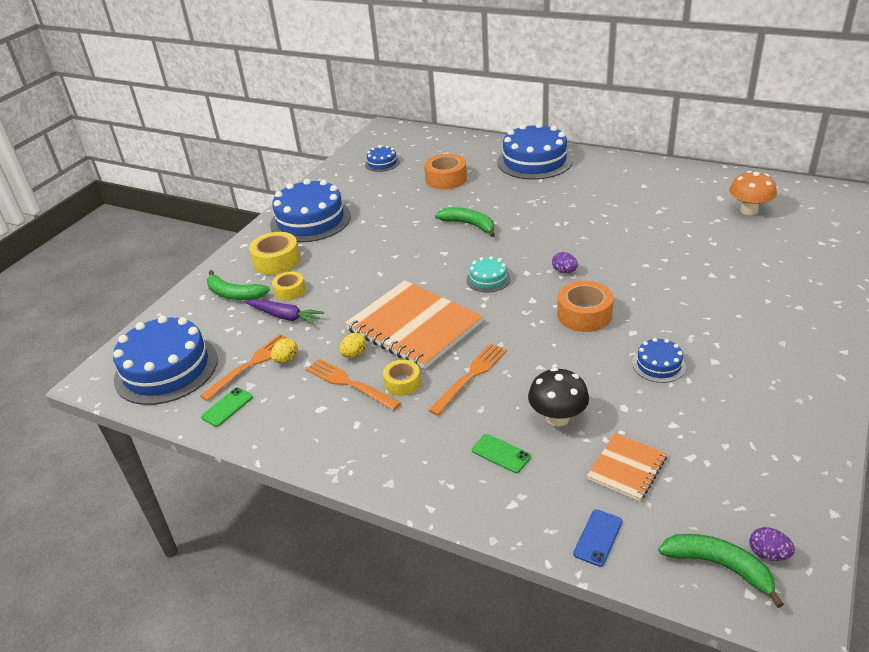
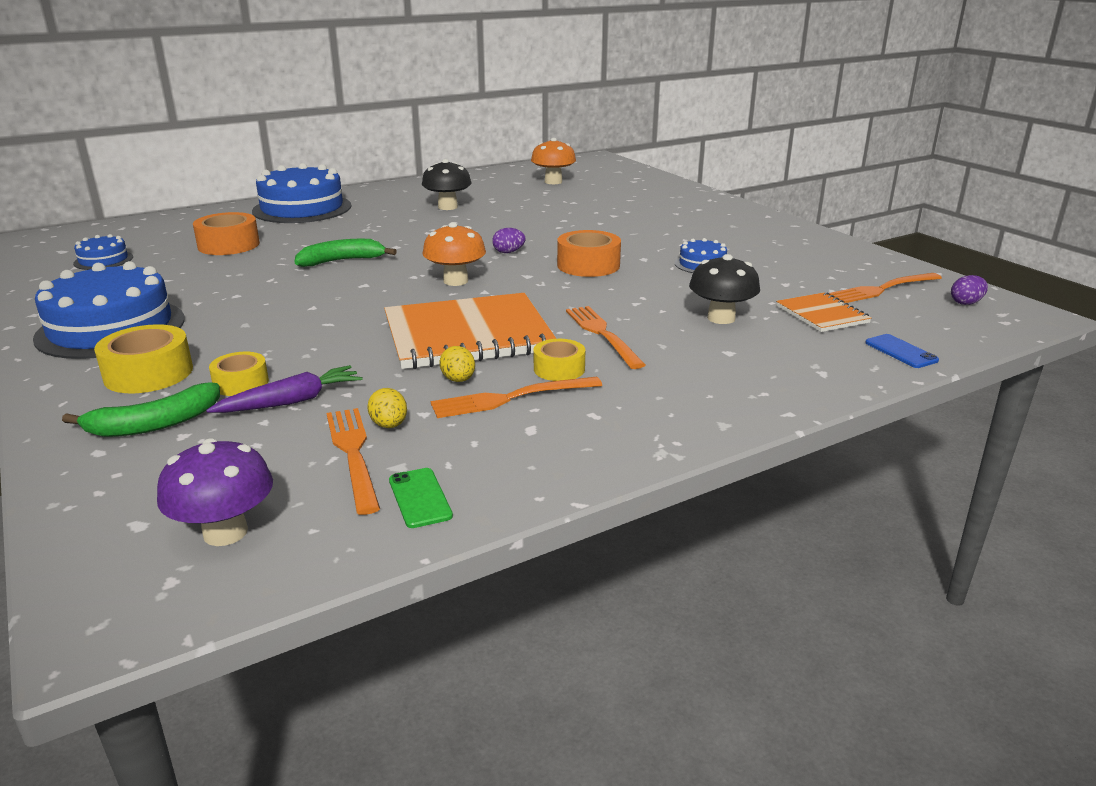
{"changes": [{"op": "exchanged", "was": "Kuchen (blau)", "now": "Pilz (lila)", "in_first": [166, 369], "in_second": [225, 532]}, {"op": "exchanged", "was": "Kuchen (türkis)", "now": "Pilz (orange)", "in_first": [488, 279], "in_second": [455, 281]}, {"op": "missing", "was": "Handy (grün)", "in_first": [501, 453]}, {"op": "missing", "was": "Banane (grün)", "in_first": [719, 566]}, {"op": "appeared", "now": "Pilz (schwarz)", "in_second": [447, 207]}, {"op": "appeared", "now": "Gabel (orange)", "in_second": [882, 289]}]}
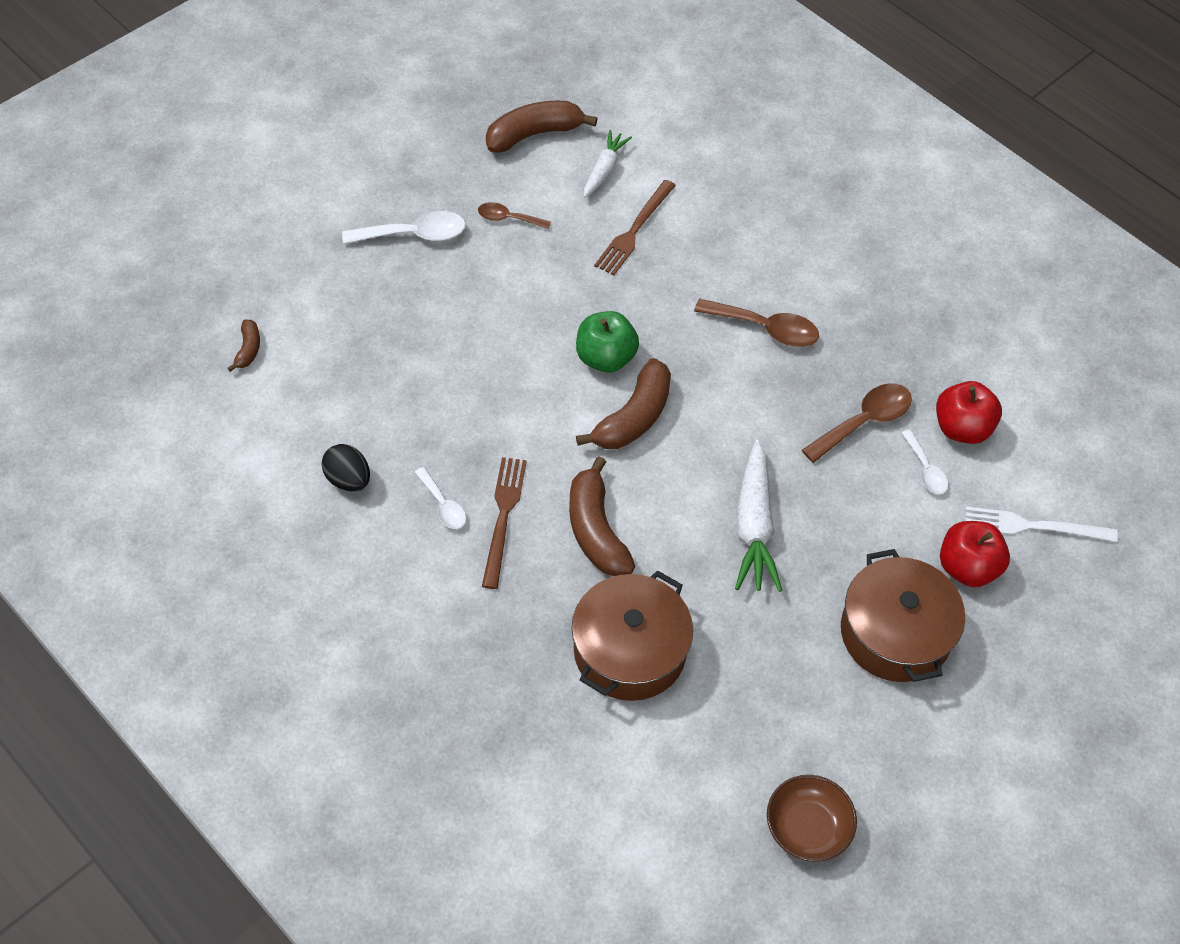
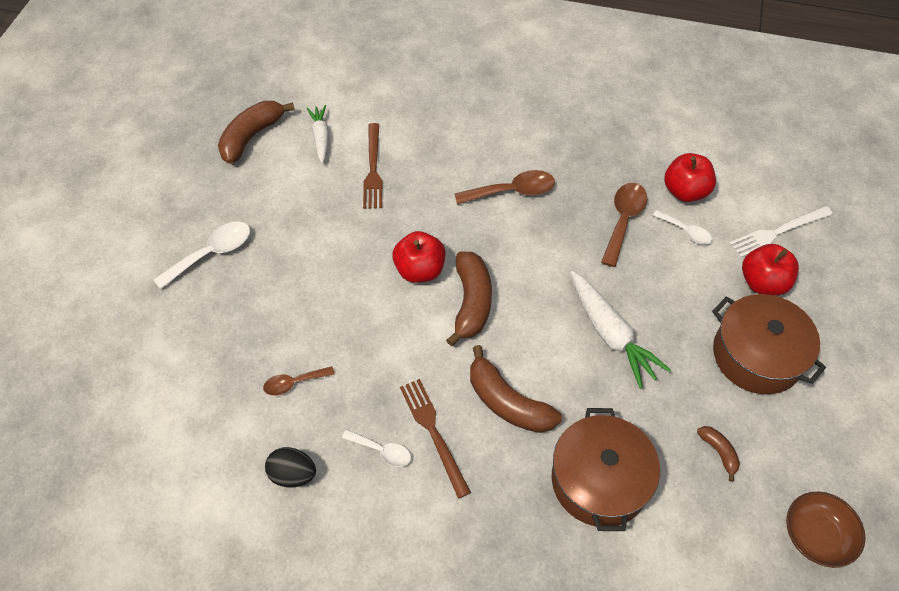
{"changes": [{"op": "relocated", "was": "Banane (braun)", "in_first": [248, 349], "in_second": [718, 452]}, {"op": "relocated", "was": "Löffel (braun)", "in_first": [508, 218], "in_second": [293, 383]}, {"op": "colour", "was": "Apfel (grün)", "now": "Apfel (rot)", "in_first": [605, 358], "in_second": [420, 270]}]}
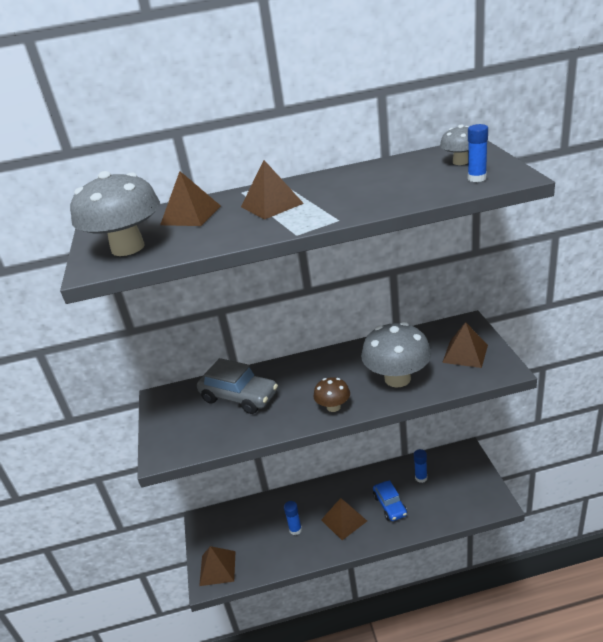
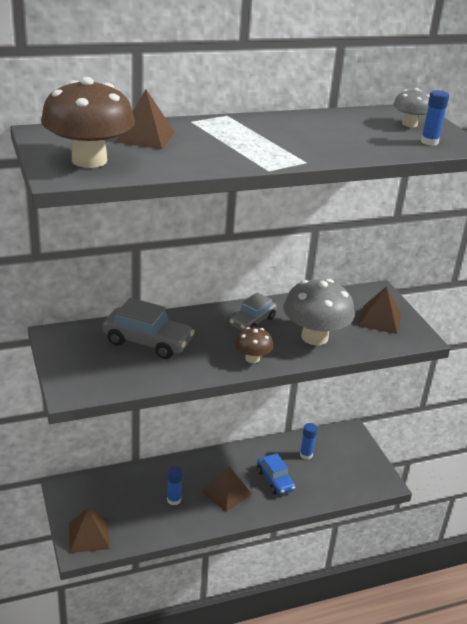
{"changes": [{"op": "colour", "was": "Pilz (grau)", "now": "Pilz (braun)", "in_first": [128, 248], "in_second": [89, 160]}, {"op": "missing", "was": "Pyramide (braun)", "in_first": [271, 205]}, {"op": "appeared", "now": "Auto (grau)", "in_second": [252, 321]}]}
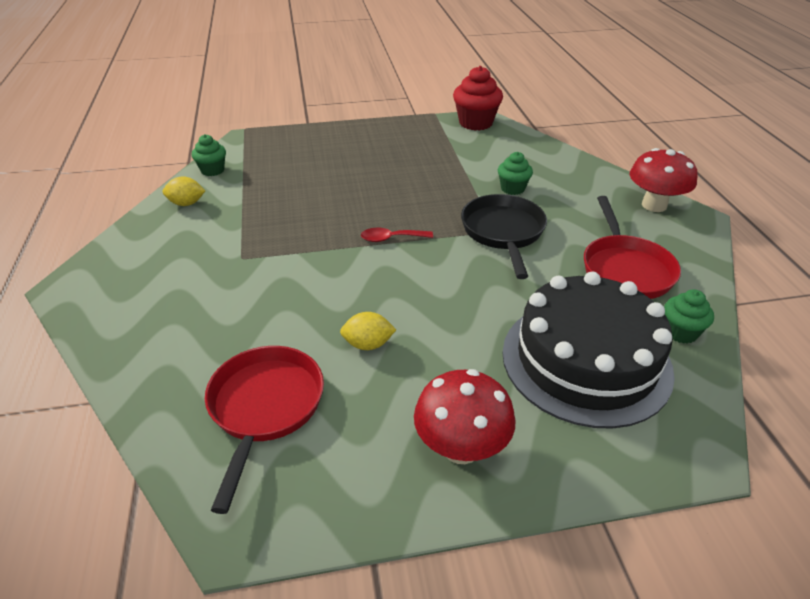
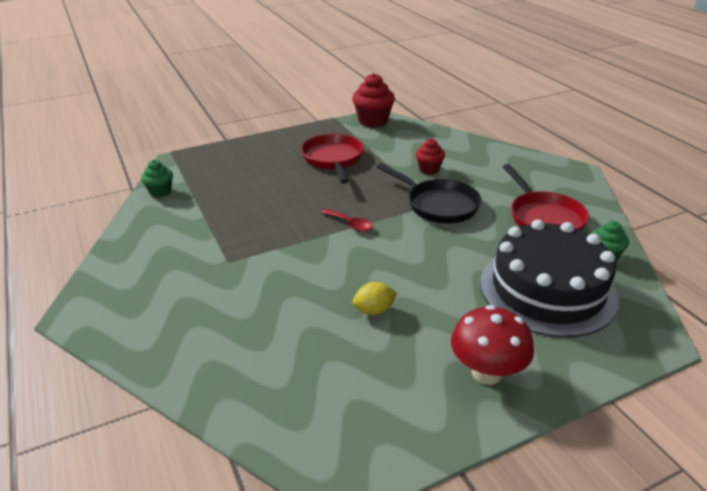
{"changes": [{"op": "missing", "was": "Zitrone (gelb)", "in_first": [186, 203]}, {"op": "relocated", "was": "Pfanne (rot)", "in_first": [265, 408], "in_second": [333, 159]}, {"op": "spun", "was": "Löffel (rot)", "in_first": [391, 238], "in_second": [350, 224], "clockwise": -120}, {"op": "spun", "was": "Pfanne (schwarz)", "in_first": [503, 232], "in_second": [438, 205], "clockwise": 150}, {"op": "colour", "was": "Muffin (grün)", "now": "Muffin (rot)", "in_first": [512, 188], "in_second": [429, 169]}, {"op": "missing", "was": "Pilz (rot)", "in_first": [654, 205]}]}
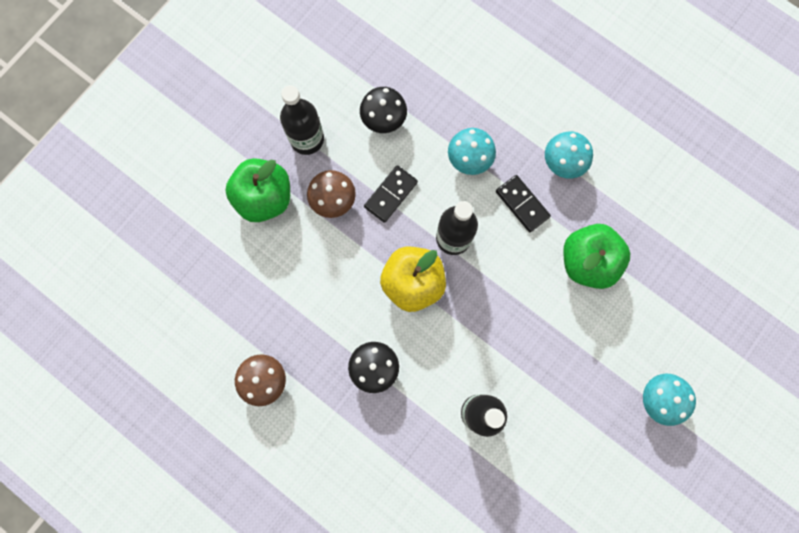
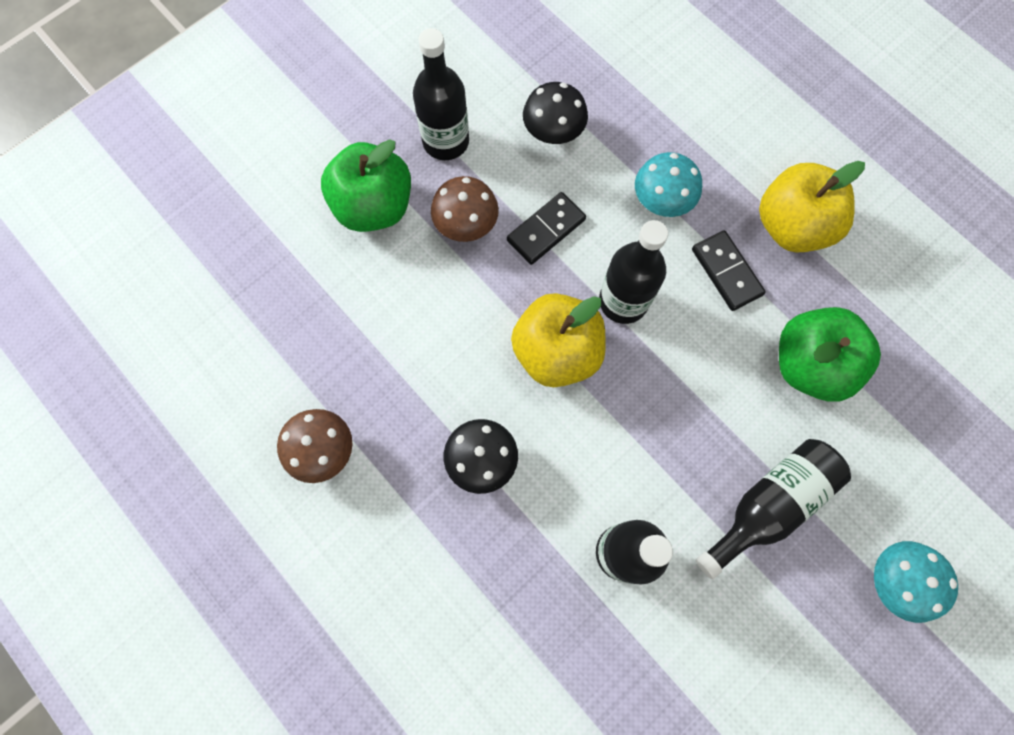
{"changes": [{"op": "exchanged", "was": "Pilz (türkis)", "now": "Apfel (gelb)", "in_first": [563, 162], "in_second": [791, 226]}, {"op": "appeared", "now": "Flasche (schwarz)", "in_second": [769, 505]}]}
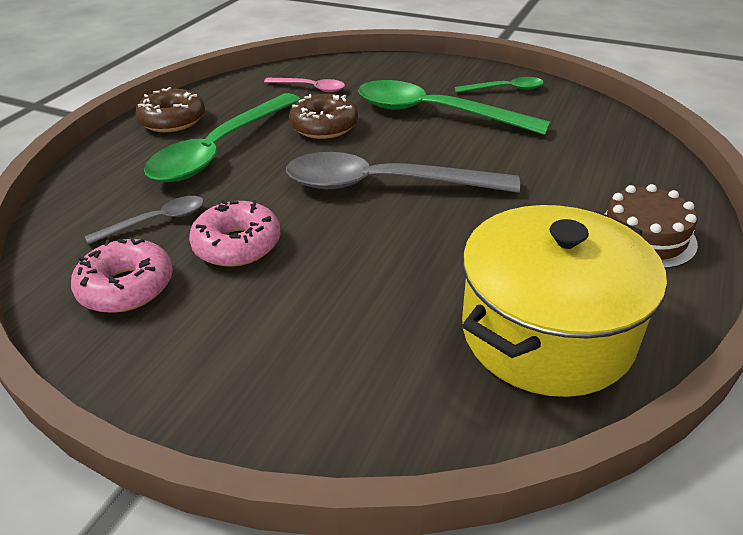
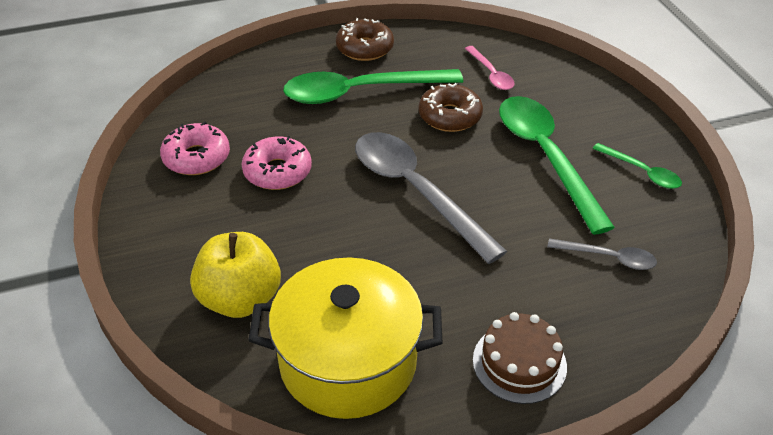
{"changes": [{"op": "relocated", "was": "Löffel (grau)", "in_first": [156, 221], "in_second": [608, 258]}, {"op": "appeared", "now": "Apfel (gelb)", "in_second": [240, 299]}]}
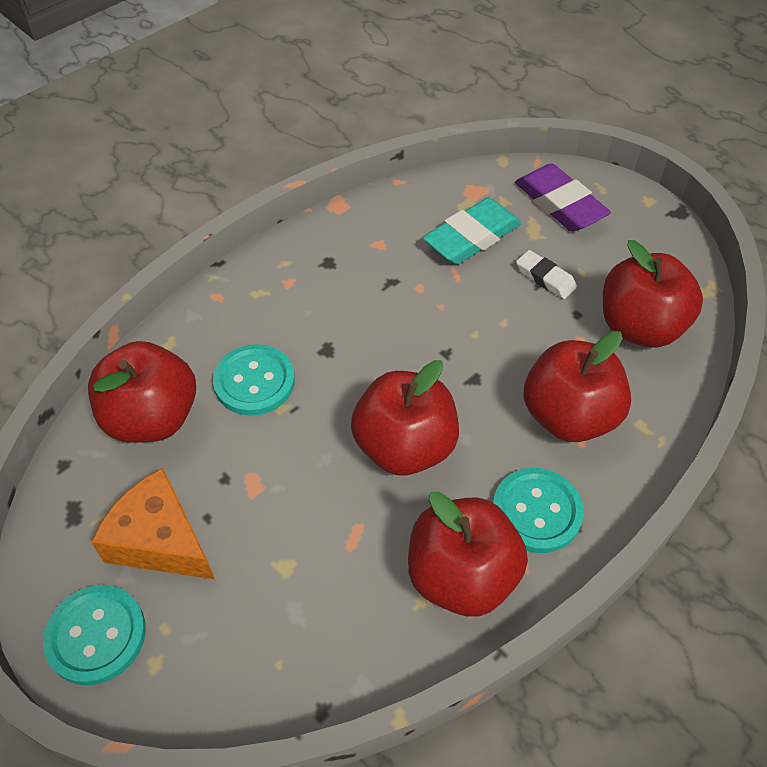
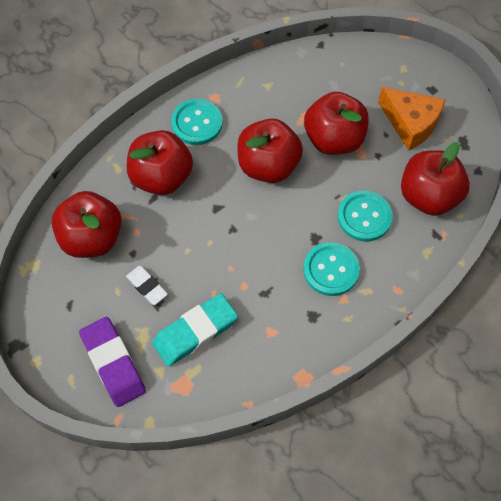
{"changes": [{"op": "relocated", "was": "Knopf (türkis)", "in_first": [96, 635], "in_second": [331, 270]}, {"op": "relocated", "was": "Apfel (rot)", "in_first": [461, 576], "in_second": [334, 139]}]}
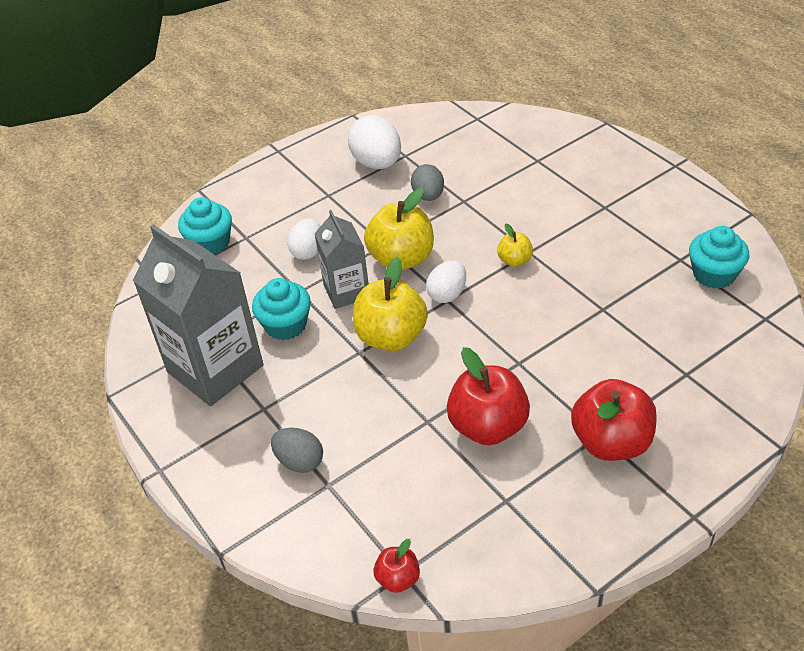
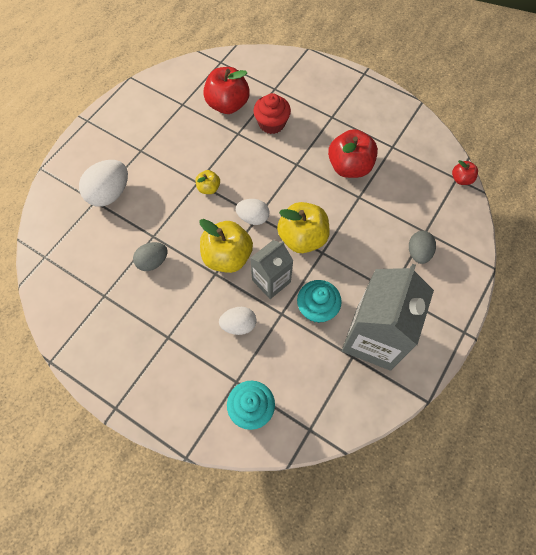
{"changes": [{"op": "relocated", "was": "Ei (weiß)", "in_first": [377, 163], "in_second": [109, 193]}, {"op": "relocated", "was": "Apfel (rot)", "in_first": [611, 442], "in_second": [227, 104]}, {"op": "missing", "was": "Muffin (türkis)", "in_first": [714, 274]}, {"op": "appeared", "now": "Muffin (rot)", "in_second": [271, 123]}]}
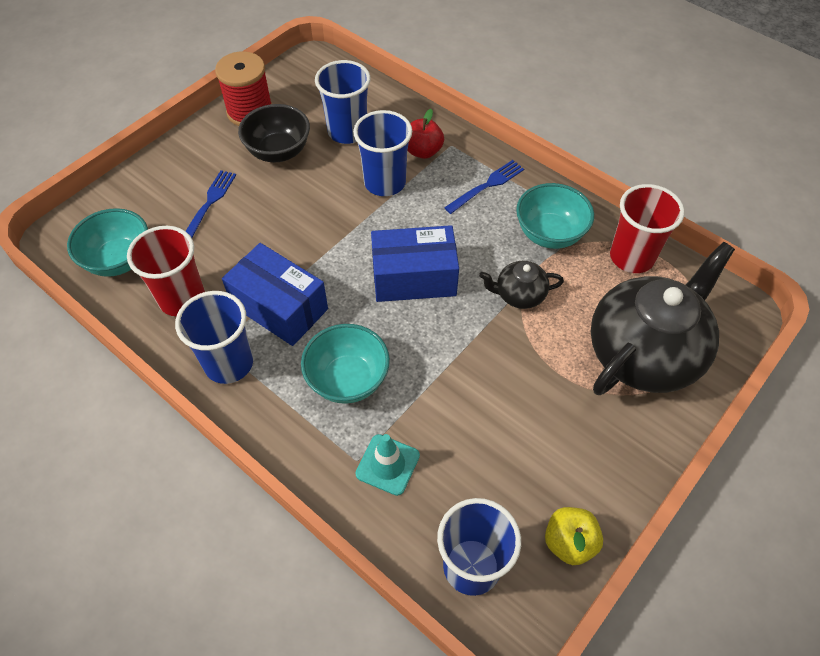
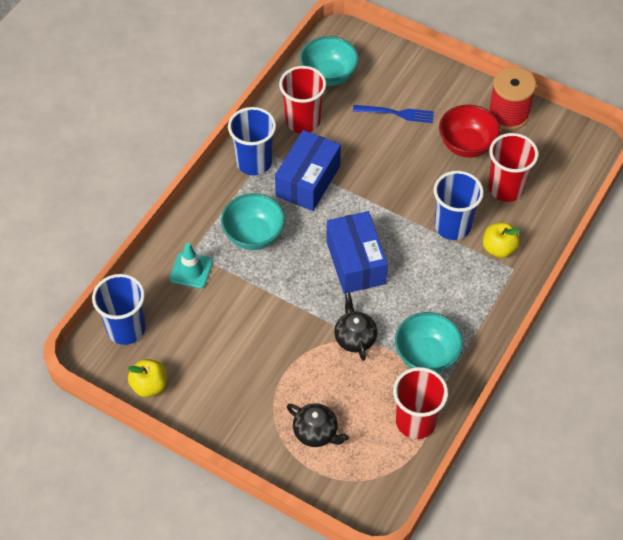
{"changes": [{"op": "colour", "was": "Schüssel (schwarz)", "now": "Schüssel (rot)", "in_first": [278, 152], "in_second": [466, 145]}, {"op": "colour", "was": "Becher (blau)", "now": "Becher (rot)", "in_first": [347, 132], "in_second": [506, 188]}, {"op": "colour", "was": "Apfel (rot)", "now": "Apfel (gelb)", "in_first": [423, 151], "in_second": [498, 248]}, {"op": "missing", "was": "Gabel (blau)", "in_first": [487, 185]}, {"op": "size", "was": "Teekanne (schwarz)", "in_first": [644, 352], "in_second": [316, 432], "ratio": 0.45}]}
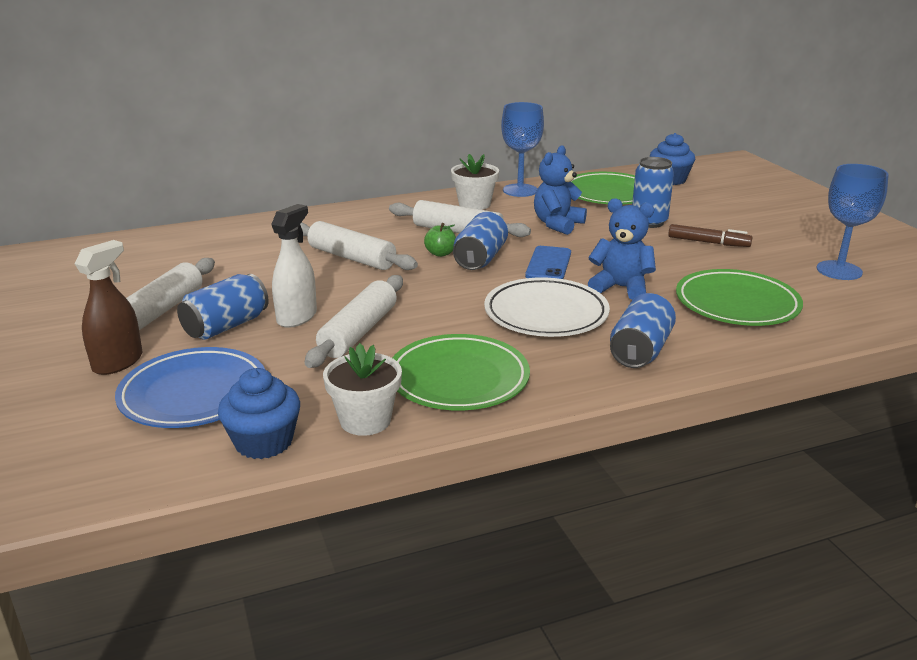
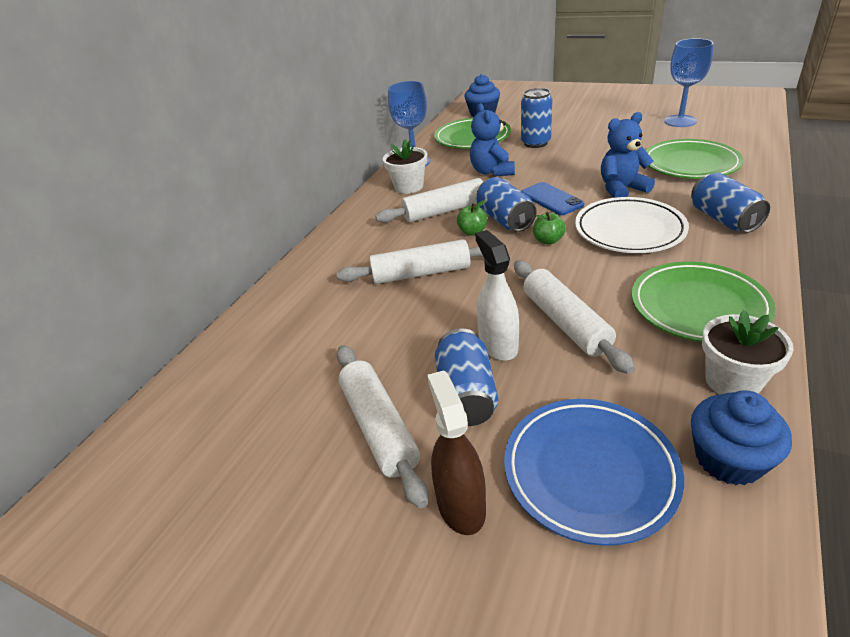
{"changes": [{"op": "missing", "was": "Filzstift (braun)", "in_first": [708, 242]}, {"op": "appeared", "now": "Apfel (grün)", "in_second": [548, 240]}]}
